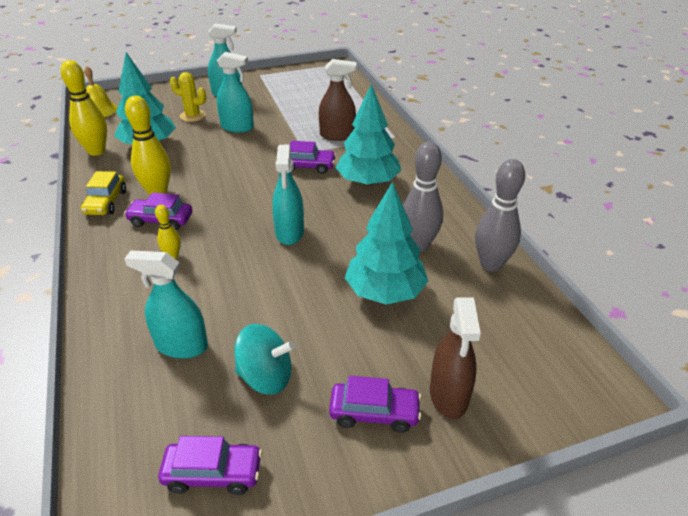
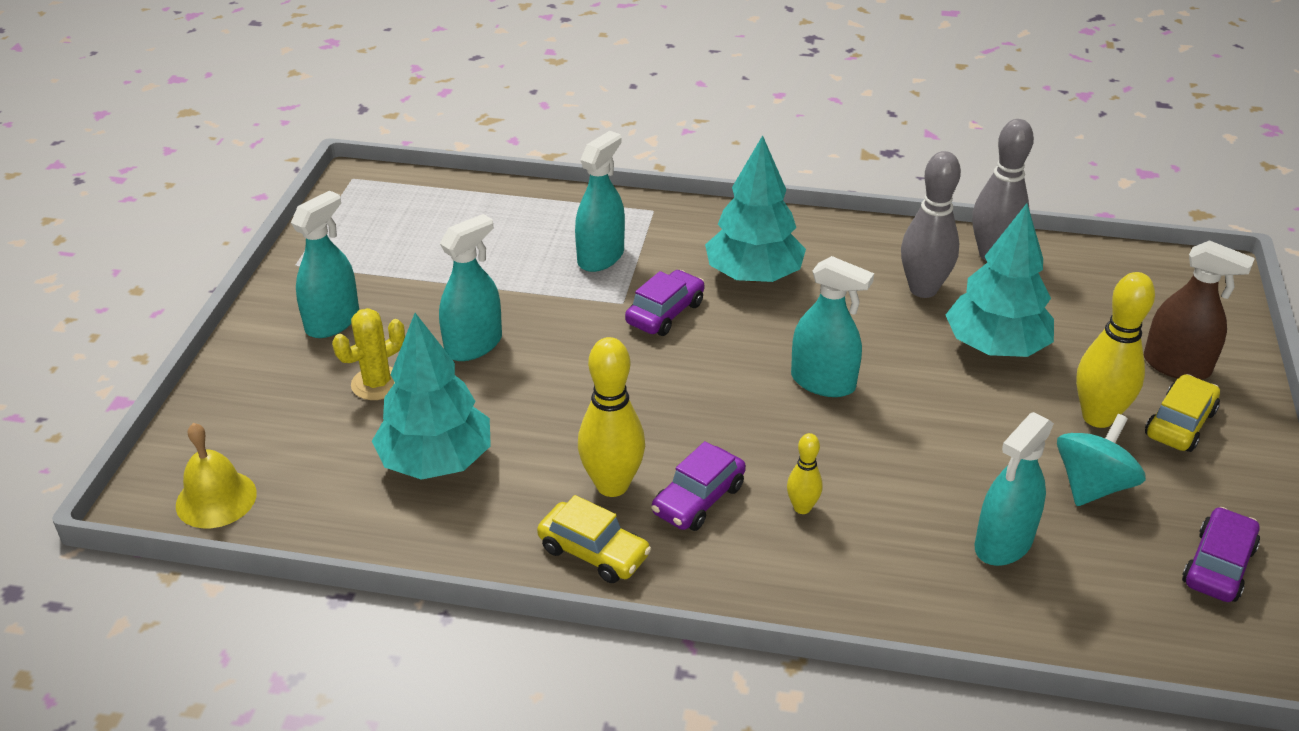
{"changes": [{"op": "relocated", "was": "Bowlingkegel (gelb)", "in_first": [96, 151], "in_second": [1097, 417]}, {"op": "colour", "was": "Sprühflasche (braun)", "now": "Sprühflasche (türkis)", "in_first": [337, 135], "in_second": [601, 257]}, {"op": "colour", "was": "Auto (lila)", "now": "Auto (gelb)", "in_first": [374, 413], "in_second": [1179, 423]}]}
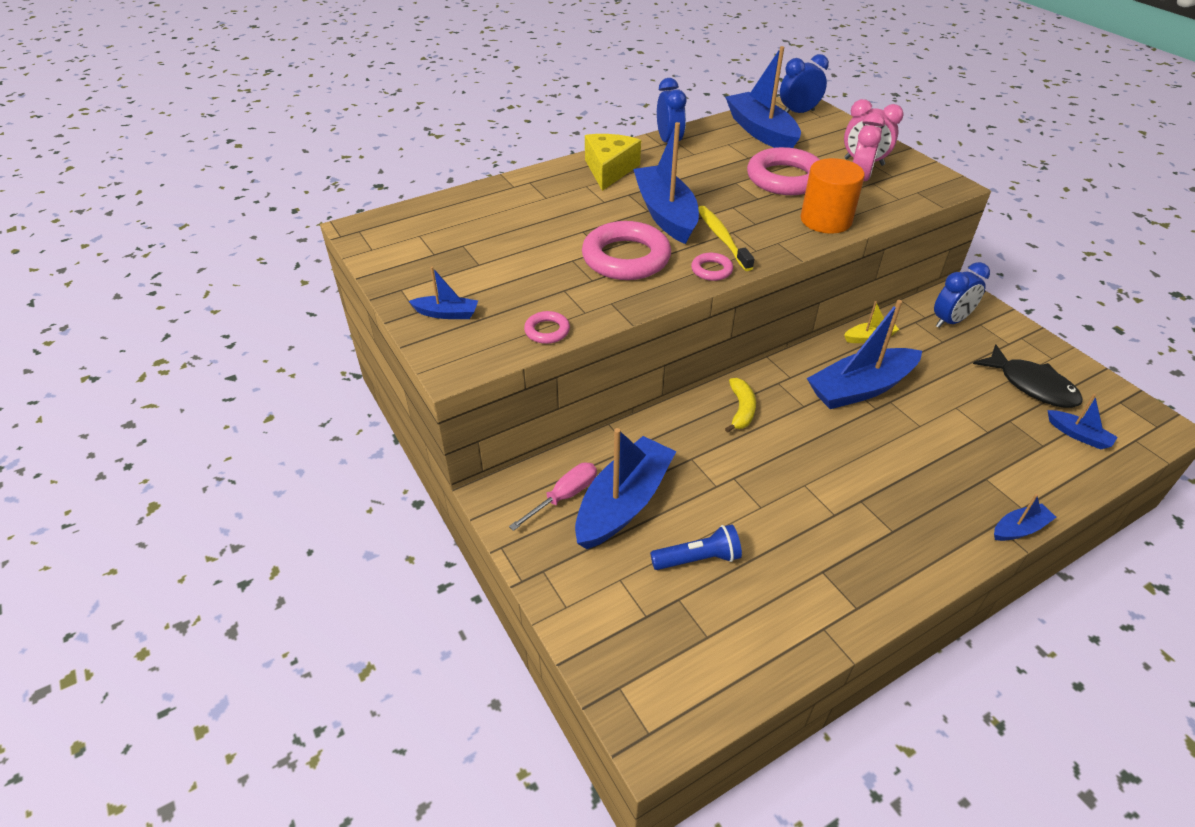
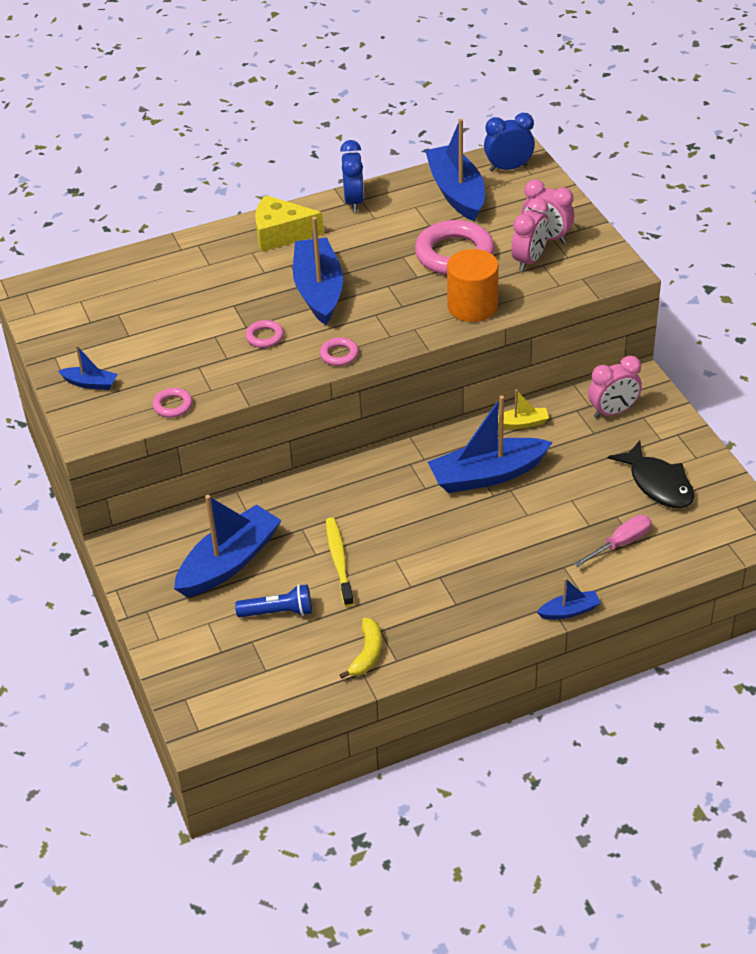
{"changes": [{"op": "relocated", "was": "Schraubenzieher (rosa)", "in_first": [564, 496], "in_second": [621, 543]}, {"op": "size", "was": "Ring (rosa)", "in_first": [626, 258], "in_second": [264, 337], "ratio": 0.46}, {"op": "spun", "was": "Käse (gelb)", "in_first": [609, 170], "in_second": [281, 234], "clockwise": -105}, {"op": "relocated", "was": "Zahnbürste (gelb)", "in_first": [722, 238], "in_second": [339, 561]}, {"op": "relocated", "was": "Banane (gelb)", "in_first": [741, 410], "in_second": [367, 653]}, {"op": "colour", "was": "Wecker (blau)", "now": "Wecker (rosa)", "in_first": [950, 321], "in_second": [613, 412]}, {"op": "missing", "was": "Boot (blau)", "in_first": [1078, 435]}]}
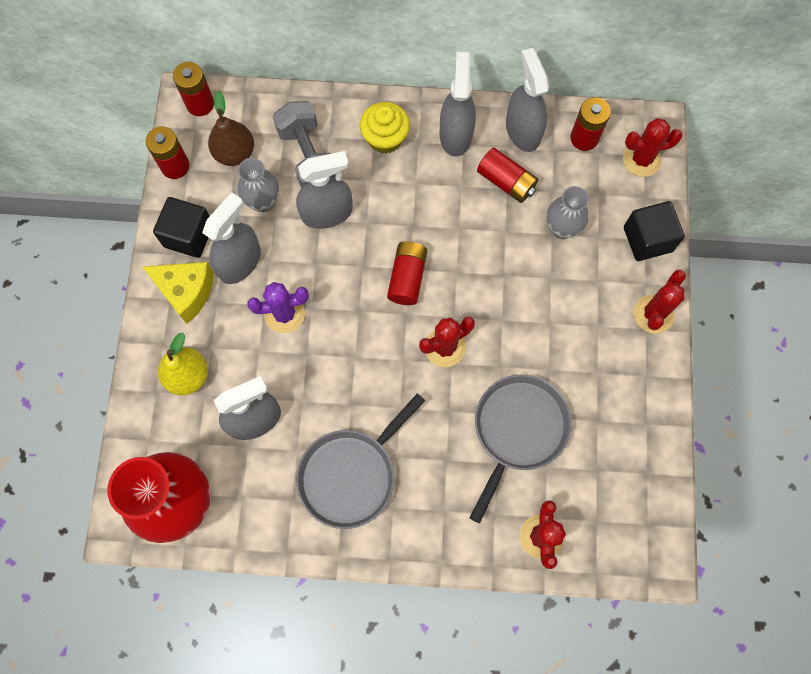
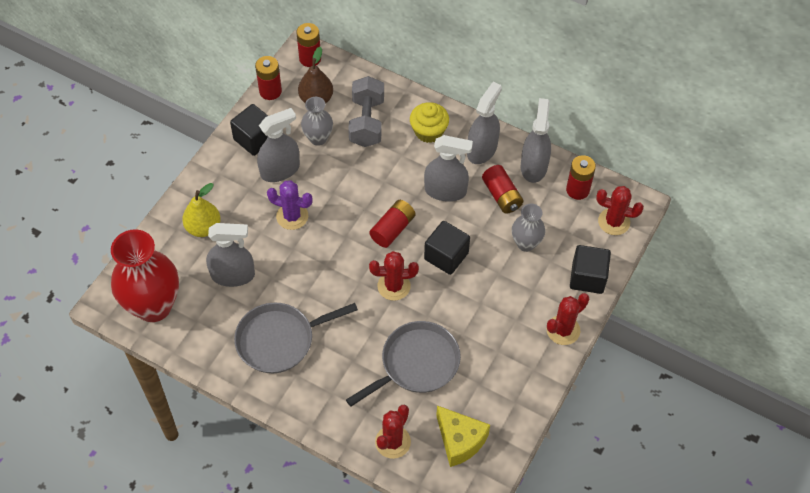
{"changes": [{"op": "relocated", "was": "Käse (gelb)", "in_first": [186, 292], "in_second": [460, 441]}, {"op": "relocated", "was": "Sprühflasche (grau)", "in_first": [327, 213], "in_second": [445, 191]}, {"op": "appeared", "now": "Kubus (schwarz)", "in_second": [446, 256]}]}
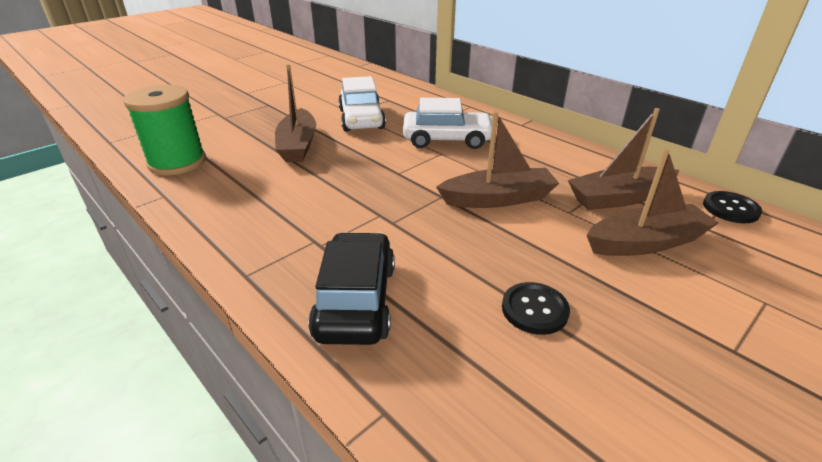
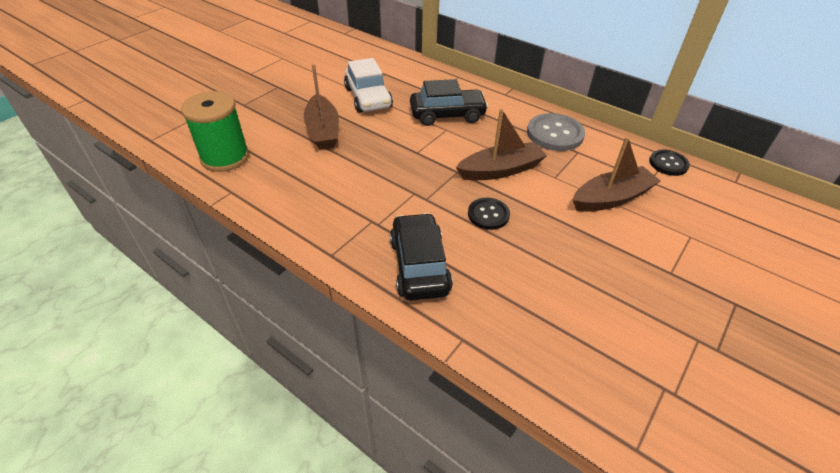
{"changes": [{"op": "colour", "was": "Auto (weiß)", "now": "Auto (schwarz)", "in_first": [447, 139], "in_second": [447, 115]}, {"op": "relocated", "was": "Knopf (schwarz)", "in_first": [534, 309], "in_second": [488, 214]}, {"op": "missing", "was": "Boot (braun)", "in_first": [619, 198]}, {"op": "appeared", "now": "Knopf (grau)", "in_second": [555, 134]}]}
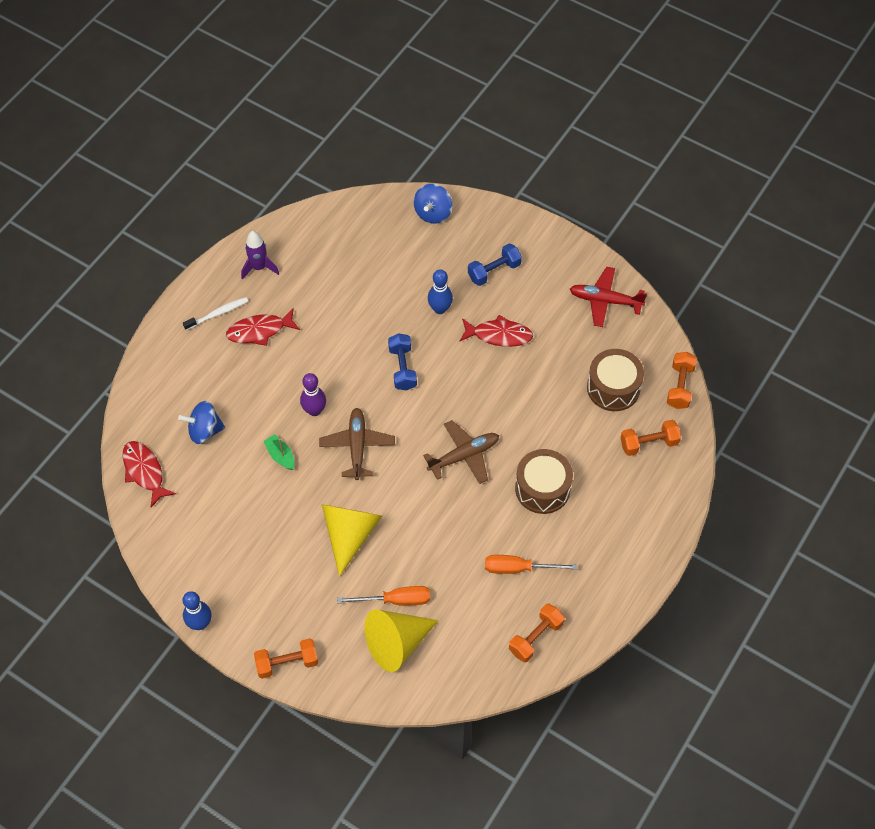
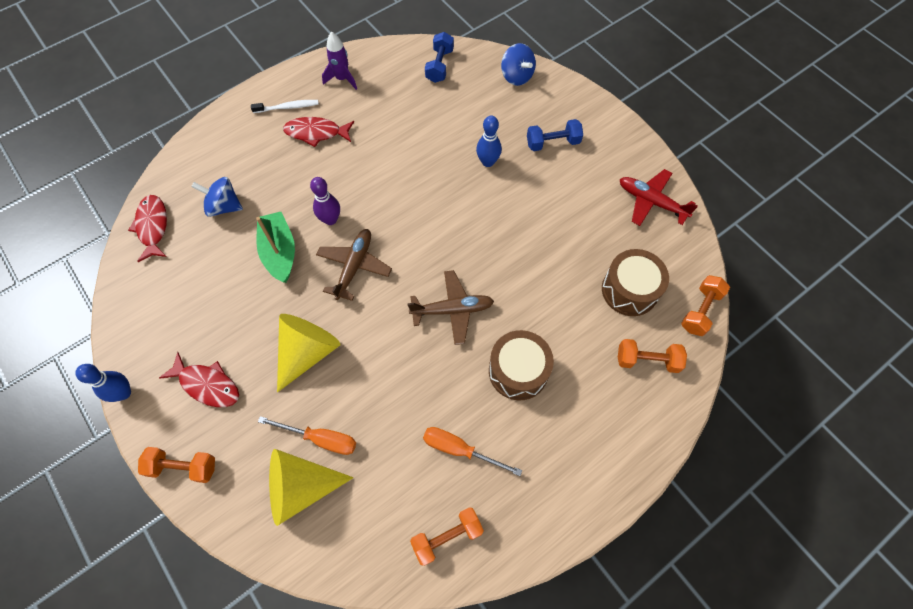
{"changes": [{"op": "size", "was": "Boot (grün)", "in_first": [280, 456], "in_second": [279, 252], "ratio": 1.79}, {"op": "relocated", "was": "Hantel (blau)", "in_first": [402, 368], "in_second": [439, 66]}, {"op": "spun", "was": "Kreisel (blau)", "in_first": [433, 213], "in_second": [516, 76], "clockwise": -75}, {"op": "relocated", "was": "Fisch (rot)", "in_first": [499, 335], "in_second": [207, 384]}]}
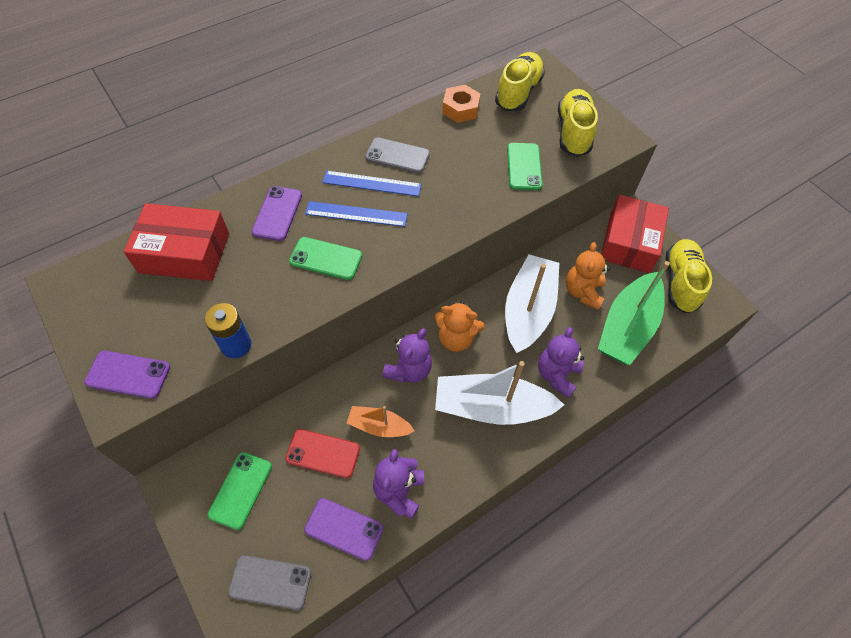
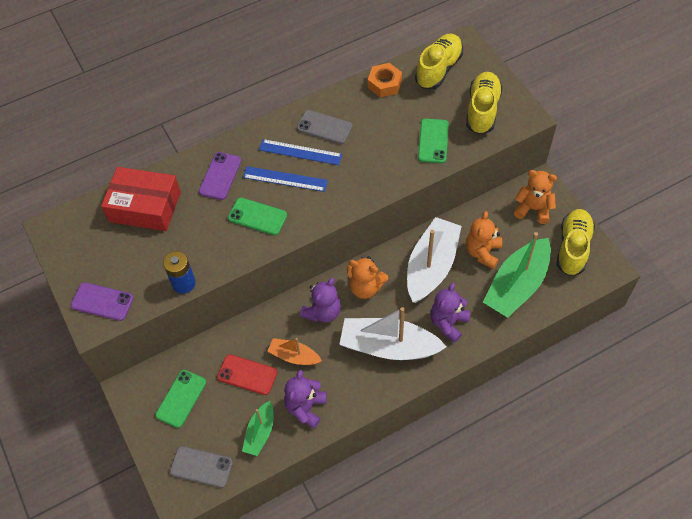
{"changes": [{"op": "exchanged", "was": "Handy (lila)", "now": "Boot (grün)", "in_first": [344, 529], "in_second": [260, 432]}, {"op": "exchanged", "was": "Schachtel (rot)", "now": "Teddybär (orange)", "in_first": [629, 242], "in_second": [533, 209]}]}
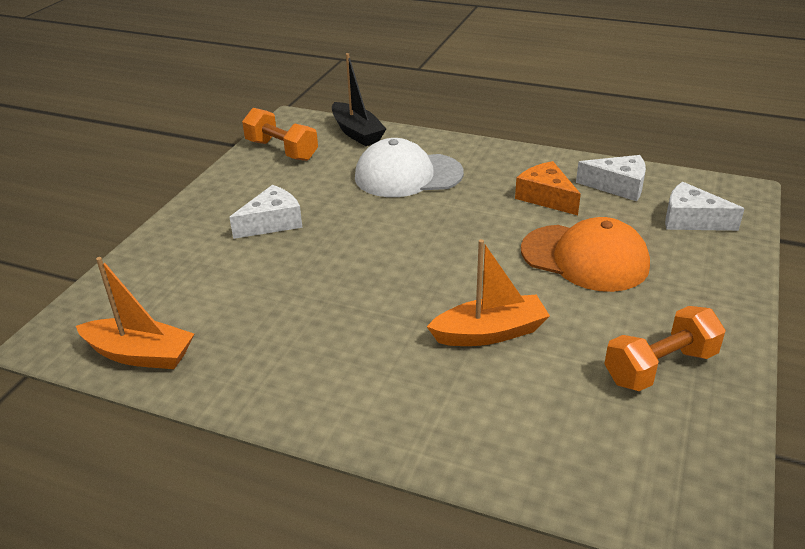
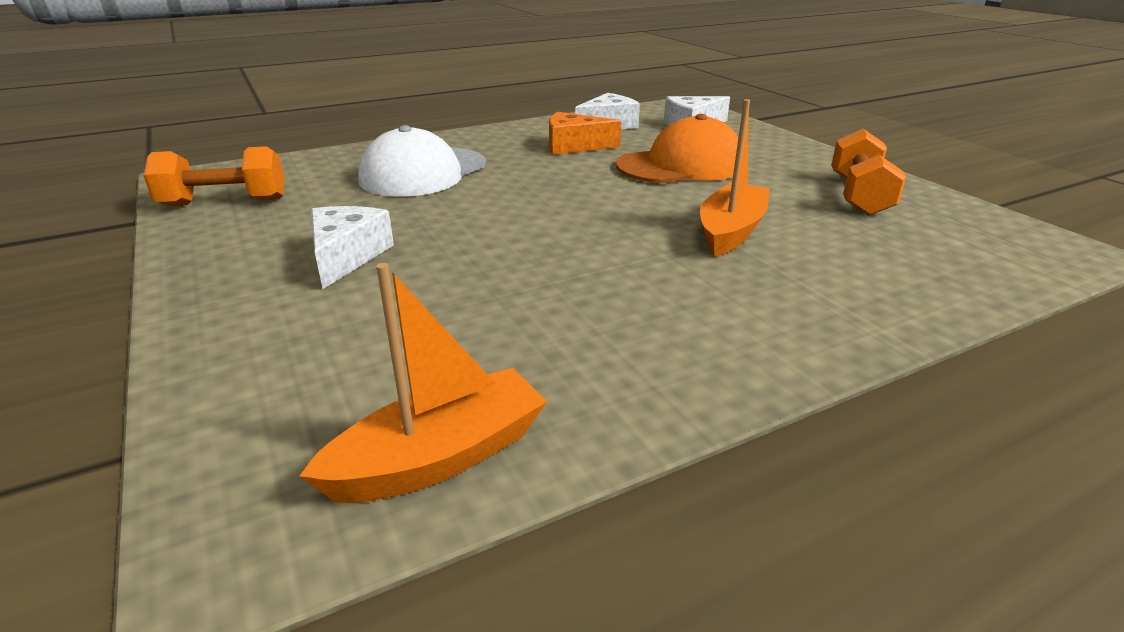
{"changes": [{"op": "missing", "was": "Boot (schwarz)", "in_first": [357, 133]}]}
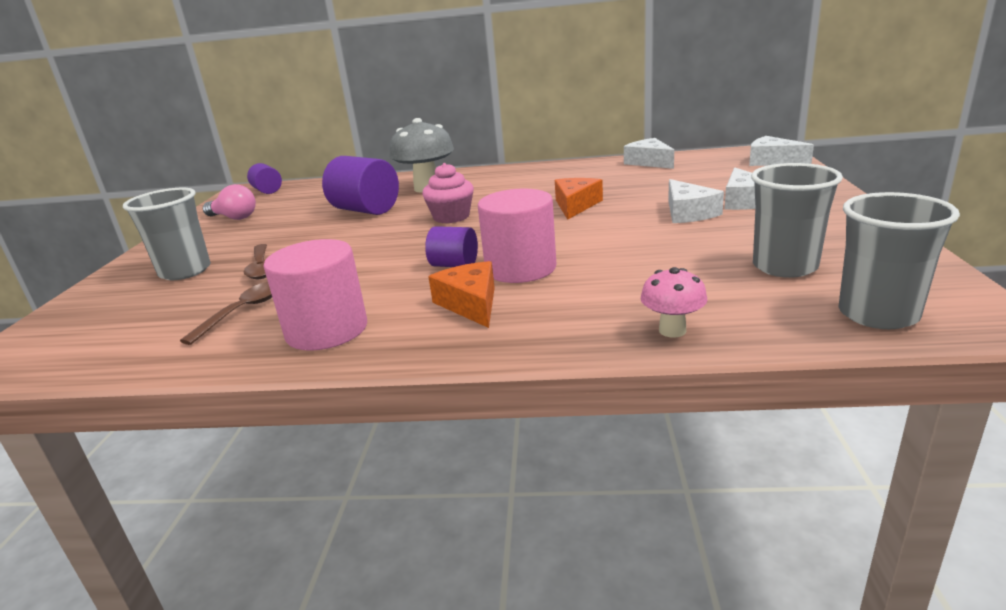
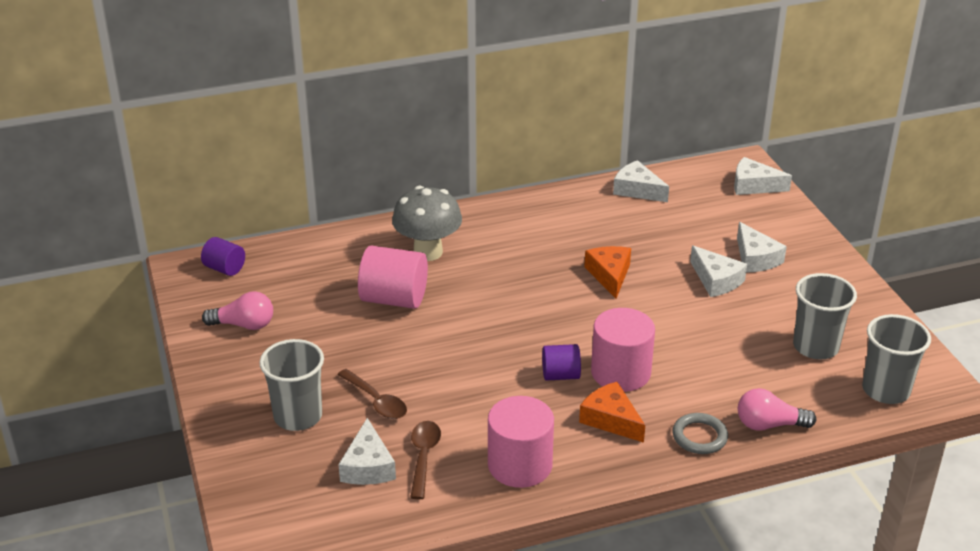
{"changes": [{"op": "colour", "was": "Vollzylinder (lila)", "now": "Vollzylinder (rosa)", "in_first": [365, 210], "in_second": [394, 299]}, {"op": "missing", "was": "Muffin (rosa)", "in_first": [451, 217]}, {"op": "exchanged", "was": "Pilz (rosa)", "now": "Glühbirne (rosa)", "in_first": [672, 330], "in_second": [769, 425]}, {"op": "appeared", "now": "Käse (weiß)", "in_second": [368, 466]}, {"op": "appeared", "now": "Ring (grau)", "in_second": [699, 437]}]}
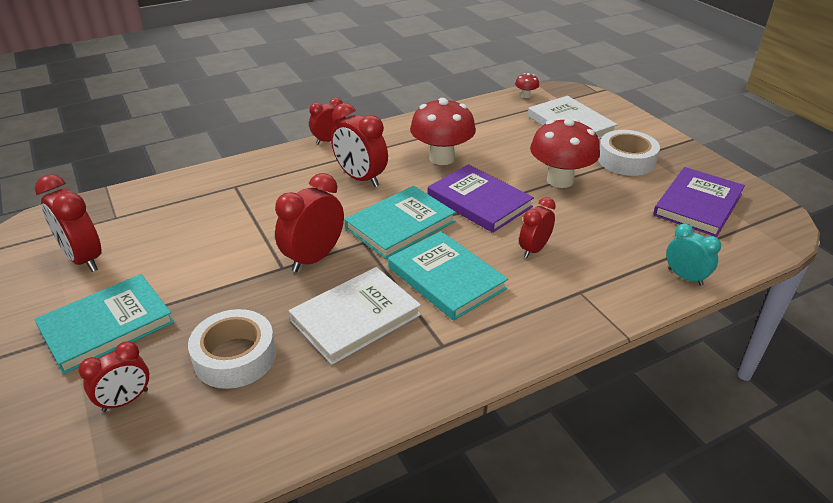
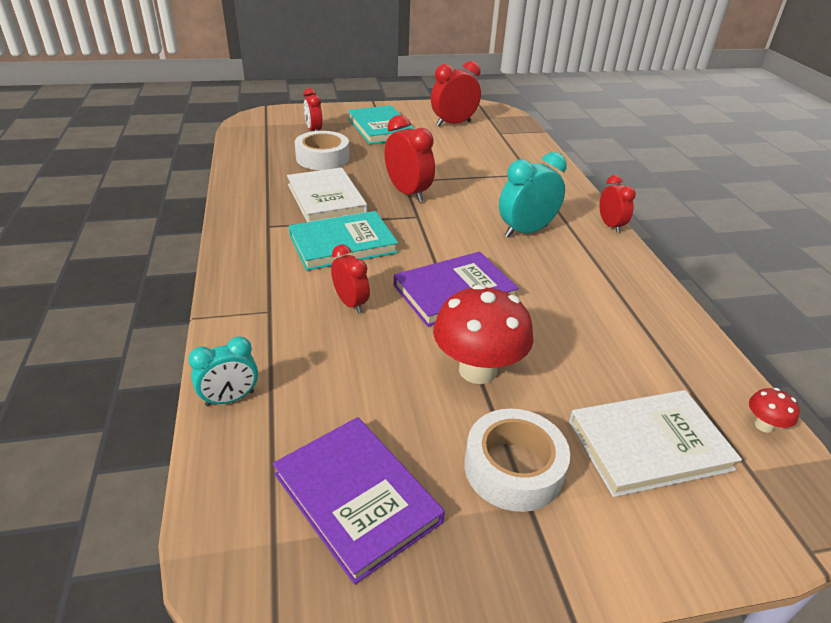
{"changes": [{"op": "colour", "was": "Wecker (rot)", "now": "Wecker (türkis)", "in_first": [360, 178], "in_second": [526, 231]}, {"op": "missing", "was": "Buch (türkis)", "in_first": [400, 225]}, {"op": "missing", "was": "Pilz (rot)", "in_first": [442, 158]}]}
